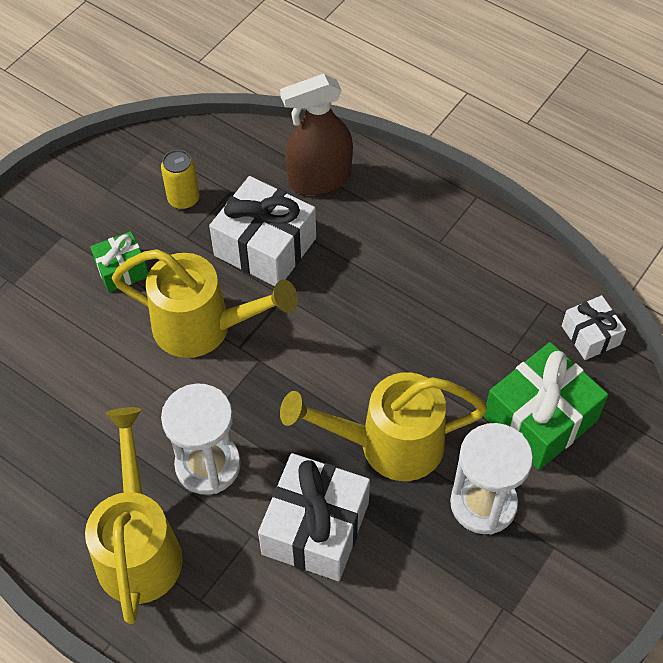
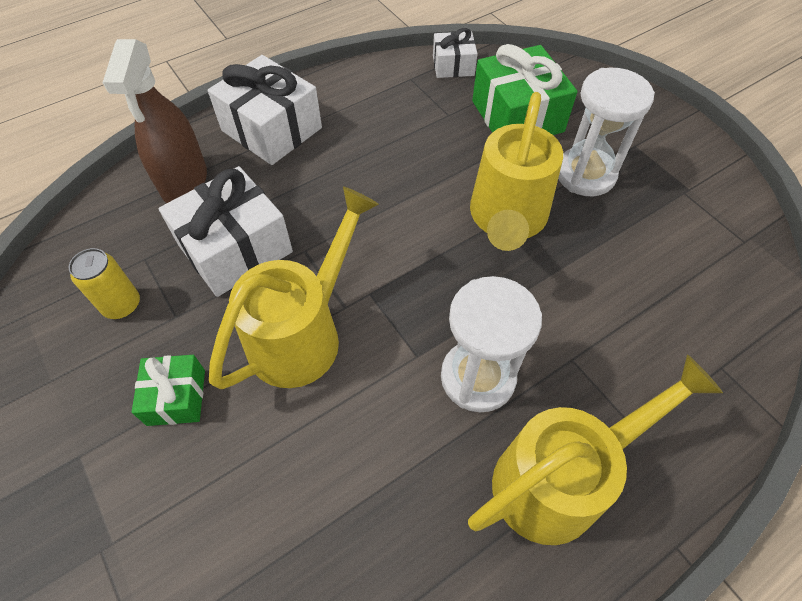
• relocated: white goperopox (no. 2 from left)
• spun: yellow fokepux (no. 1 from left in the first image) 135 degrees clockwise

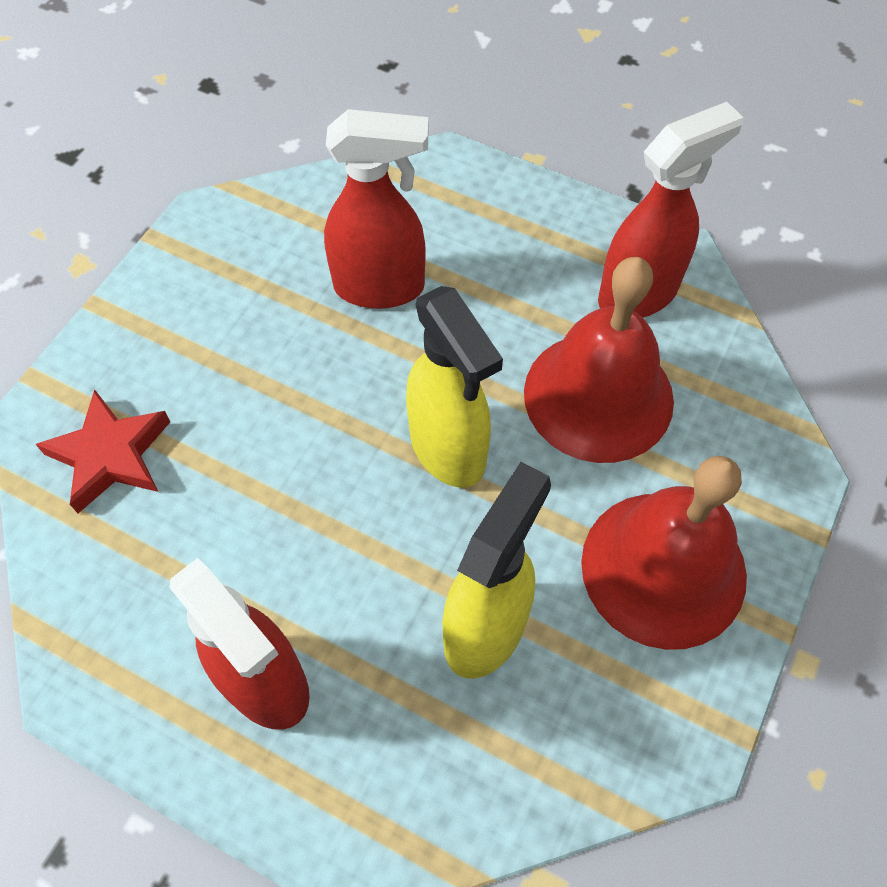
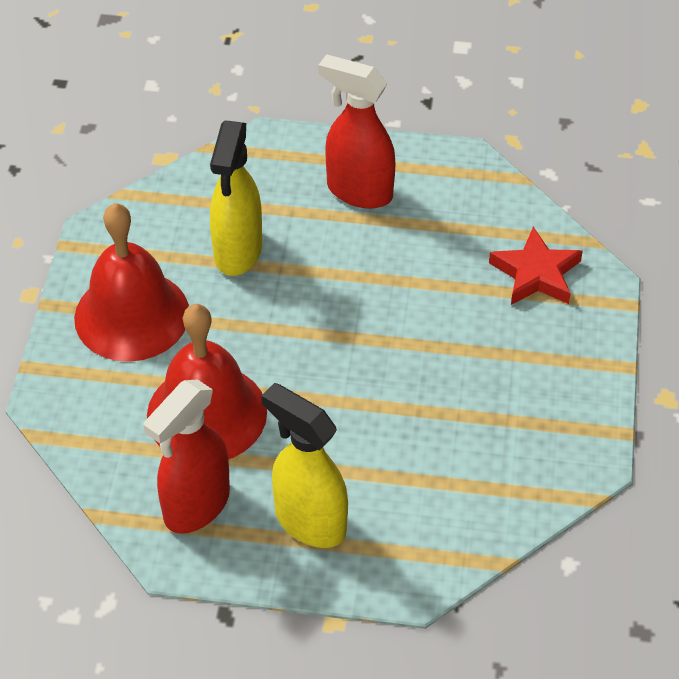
• missing: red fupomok (no. 2 from left)
• relocated: yellow fupomok (no. 1 from left in the first image) to yellow fupomok (no. 2 from left)

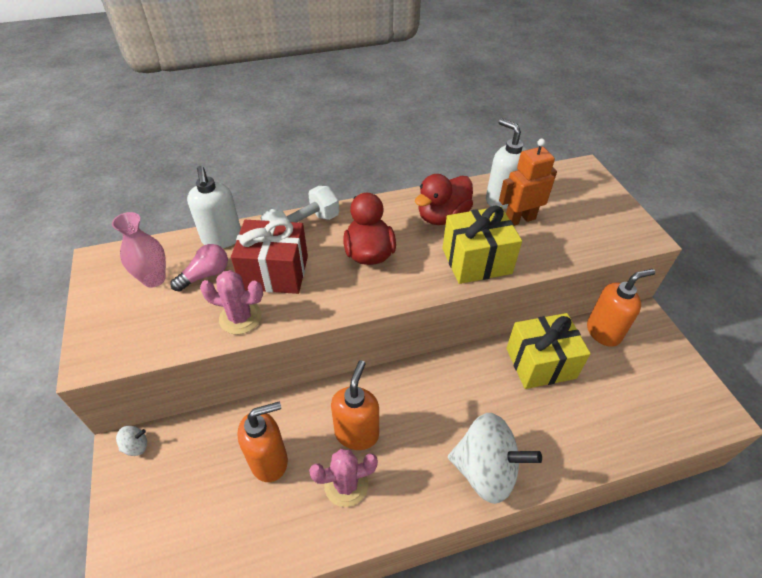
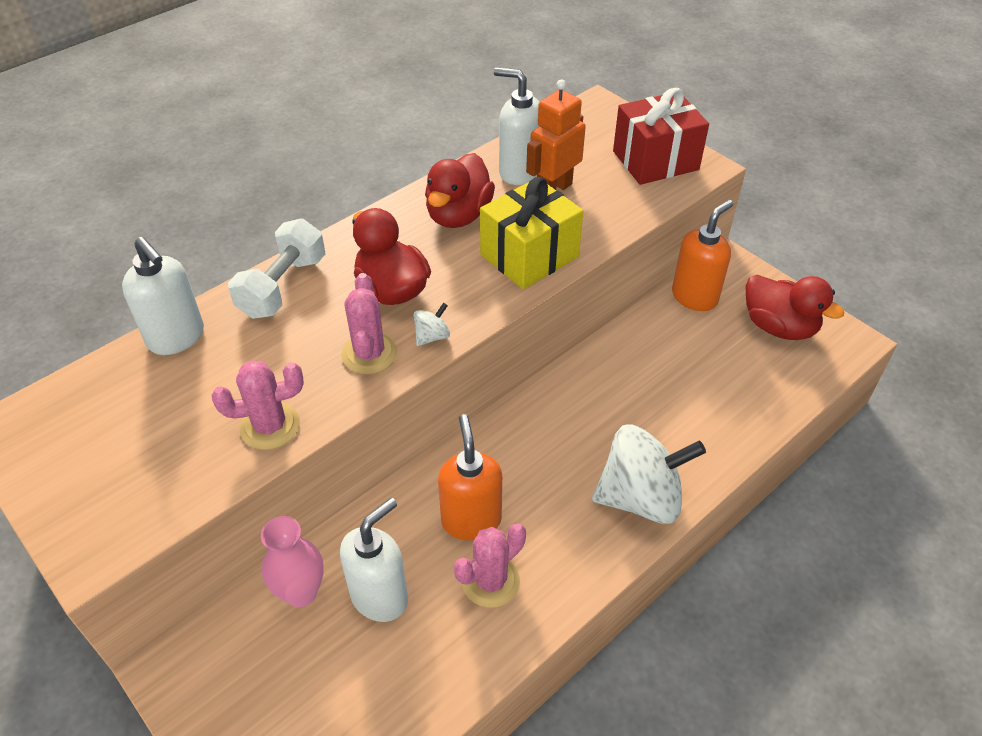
• missing: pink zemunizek
• missing: yellow goperopox (no. 2 from left)
• appeared: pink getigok (no. 2 from left)
• appeared: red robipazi (no. 3 from left)
• relocated: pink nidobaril
• relocated: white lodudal (no. 1 from left)
• relocated: red goperopox
• colour: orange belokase (no. 1 from left) to white belokase (no. 2 from left)

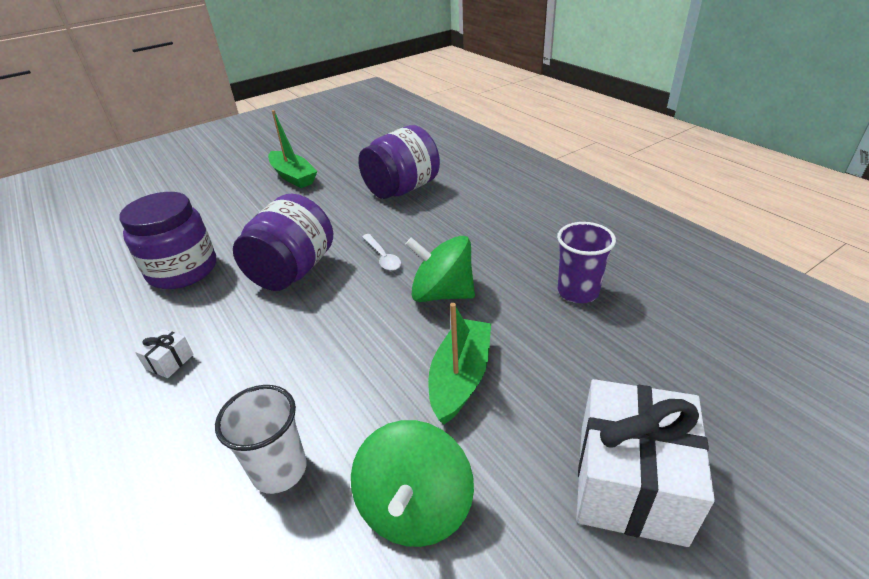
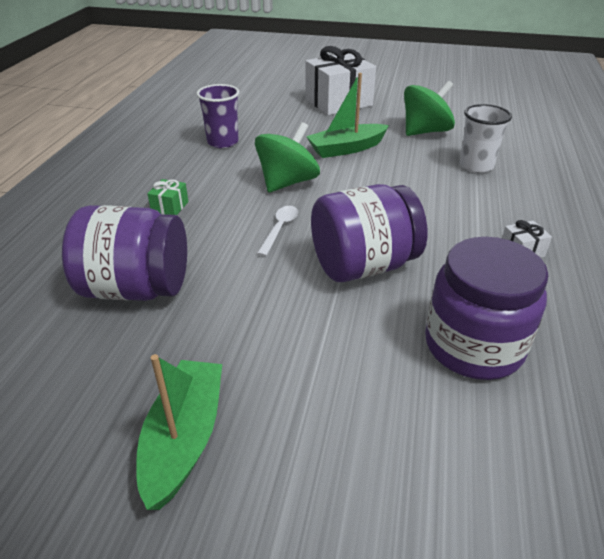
• appeared: green goperopox
• spun: green lodudal (no. 2 from left in the first image) 120 degrees counterclockwise

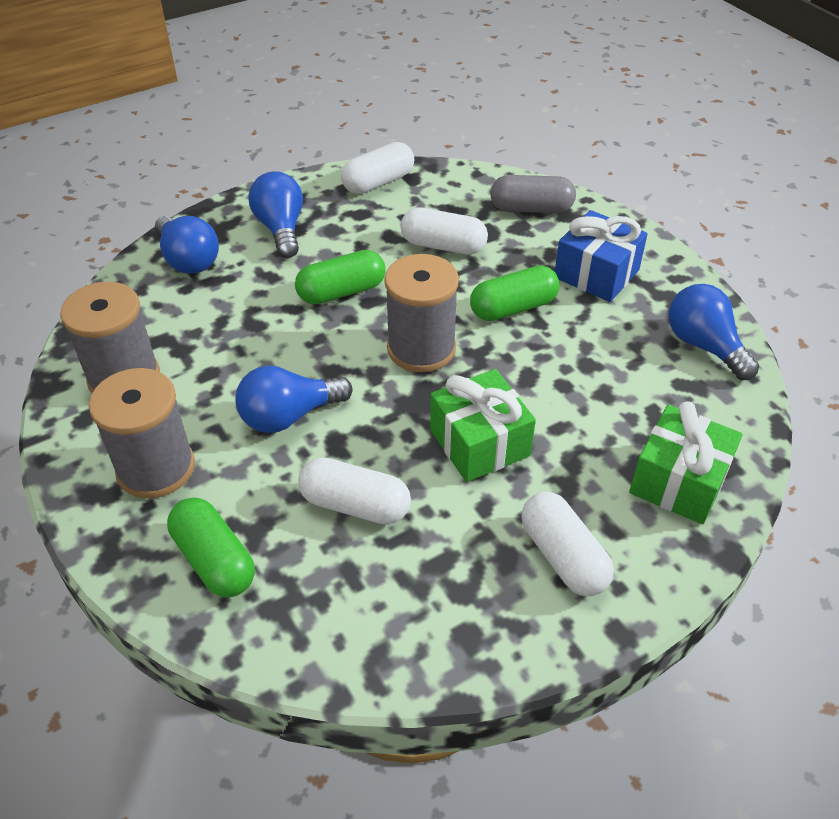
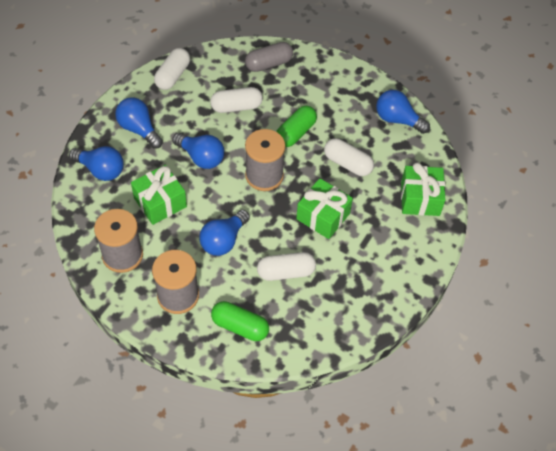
• missing: blue goperopox
• appeared: green goperopox (no. 1 from left)
• relocated: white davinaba (no. 4 from left)
• exchanged: green davinaba (no. 2 from left) to blue zemunizek (no. 3 from left)

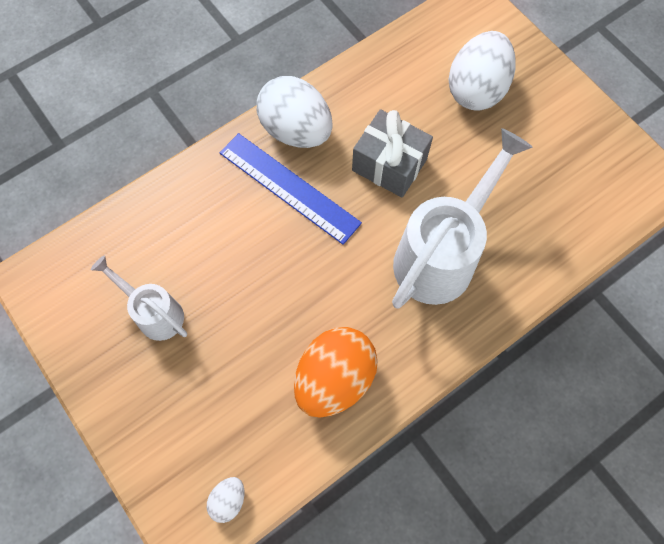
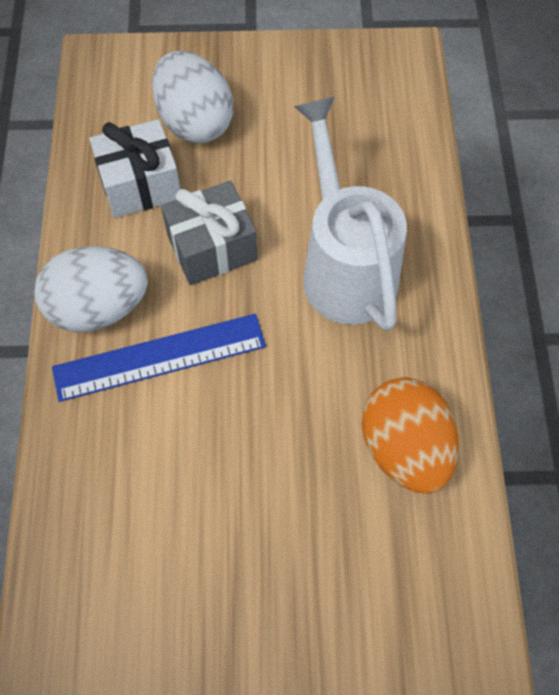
• missing: white fokepux (no. 1 from left)
• missing: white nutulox (no. 1 from left)
• appeared: white goperopox

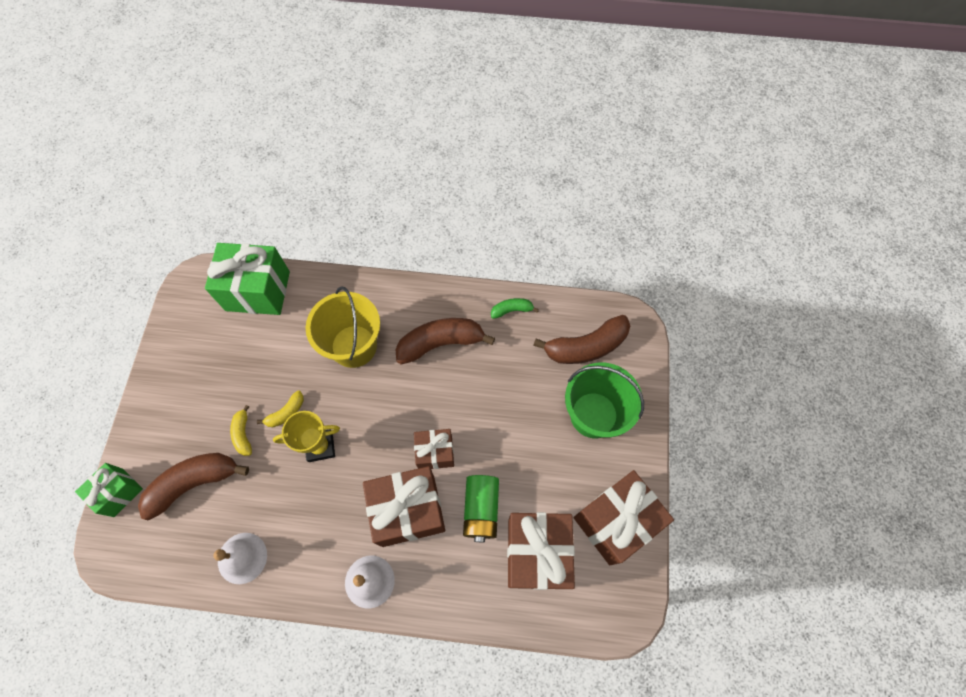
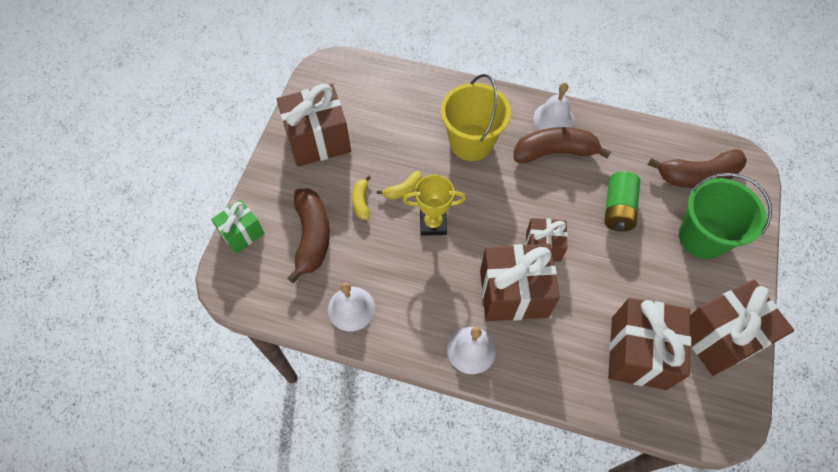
• missing: green goperopox (no. 2 from left)
• missing: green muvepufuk
• appeared: brown goperopox (no. 1 from left)
• appeared: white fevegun (no. 3 from left)
• relocated: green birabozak
• spun: brown muvepufuk (no. 1 from left) 105 degrees clockwise

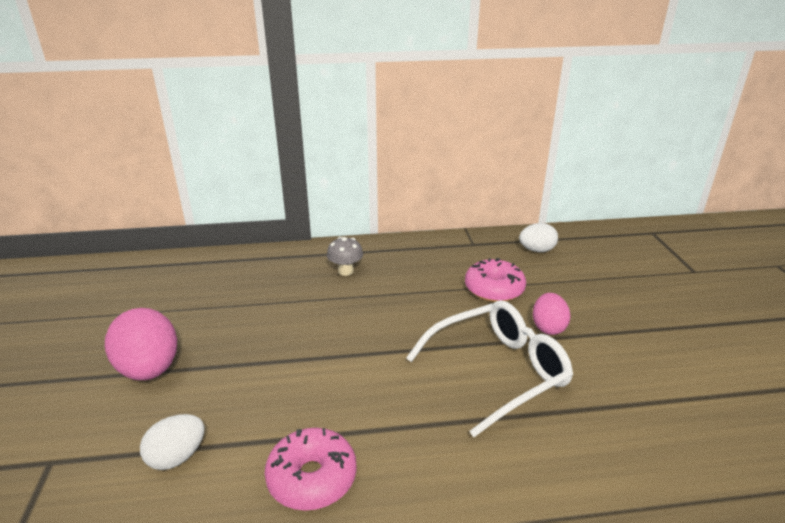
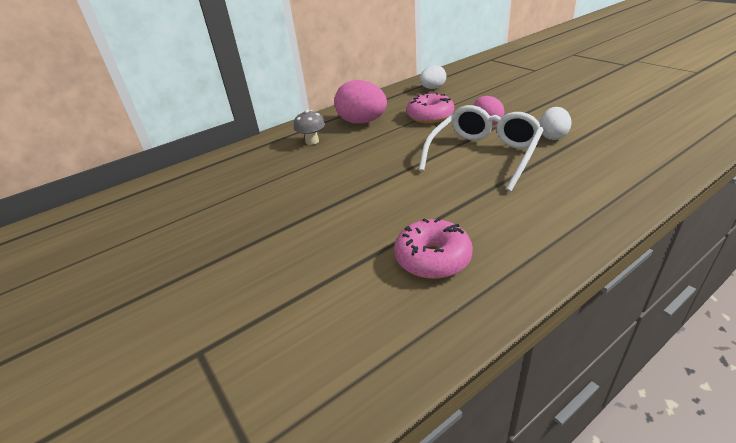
• relocated: pink nutulox (no. 1 from left)
• relocated: white nutulox (no. 1 from left in the first image) to white nutulox (no. 2 from left)

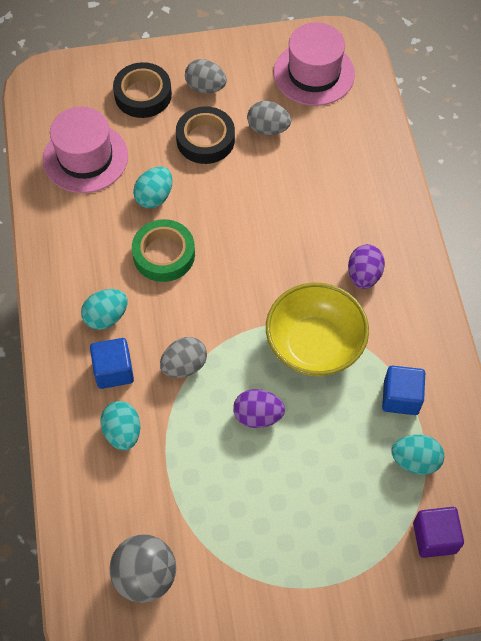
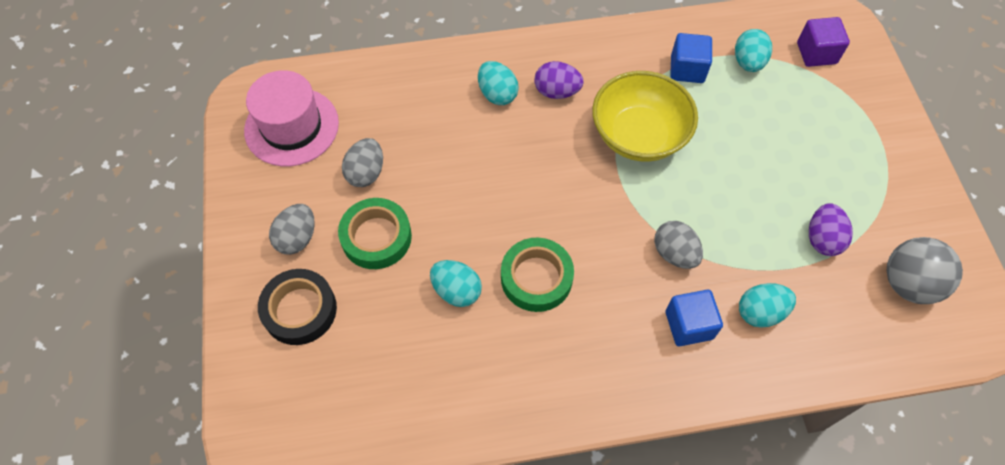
• missing: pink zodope (no. 1 from left)
• relocated: turquoise nutulox (no. 1 from left in the first image) to turquoise nutulox (no. 2 from left)
• relocated: purple nutulox (no. 1 from left in the first image) to purple nutulox (no. 2 from left)
• colour: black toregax (no. 2 from left) to green toregax (no. 1 from left)

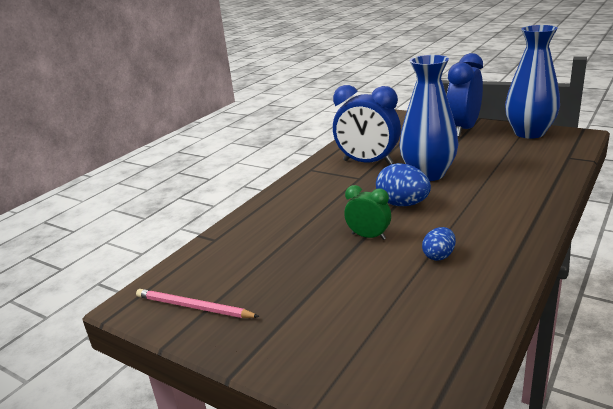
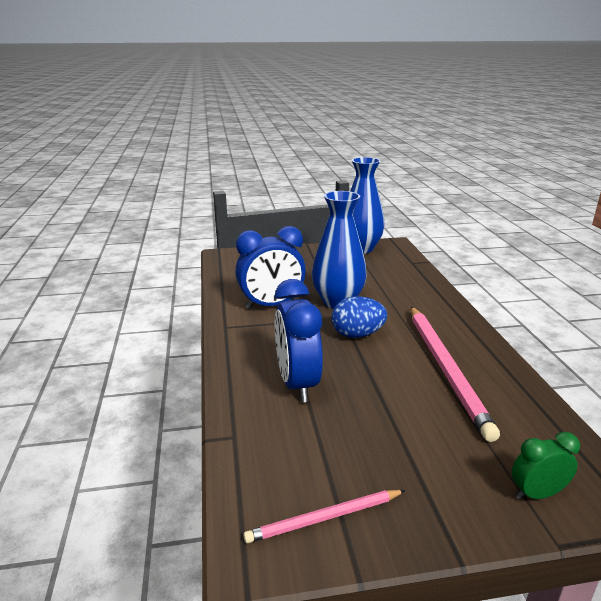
• relocated: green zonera
• relocated: blue zonera (no. 2 from left)
• exchanged: blue nutulox (no. 2 from left) to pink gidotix (no. 2 from left)

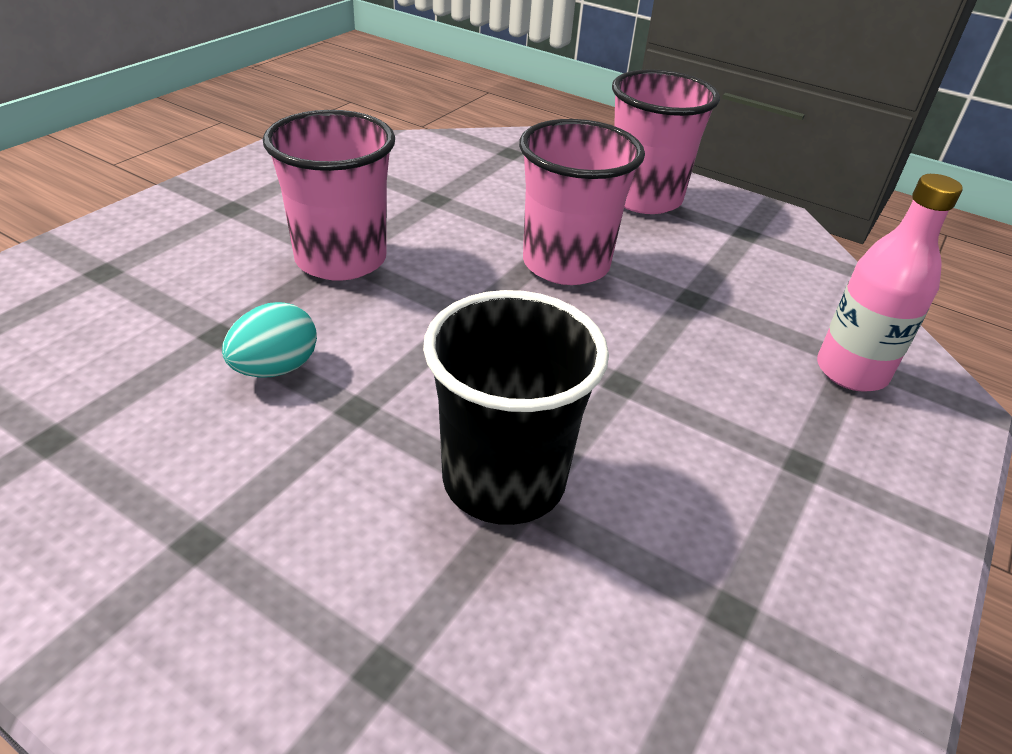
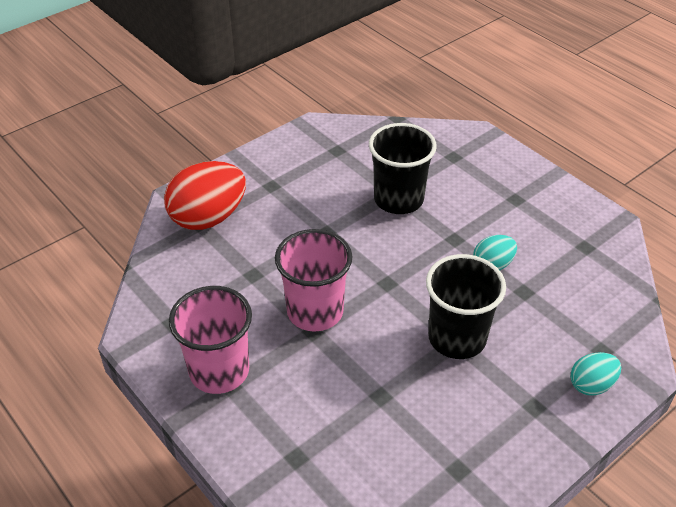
• appeared: turquoise nutulox (no. 2 from left)
• exchanged: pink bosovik to red nutulox
• colour: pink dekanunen (no. 1 from left) to black dekanunen (no. 2 from left)

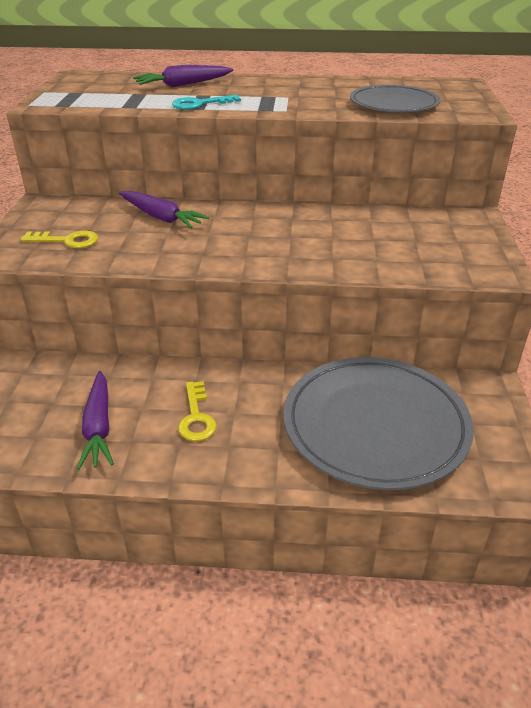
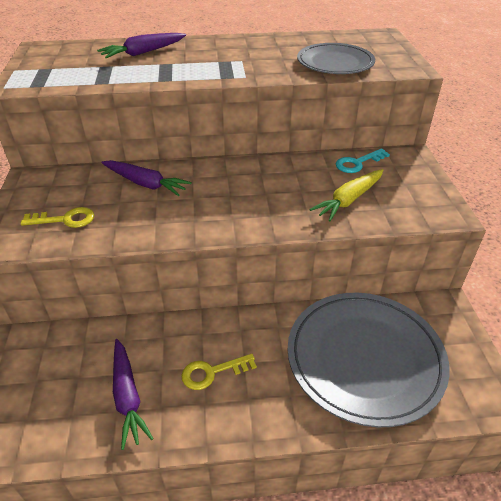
• appeared: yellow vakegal
• relocated: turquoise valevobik
• spun: yellow valevobik (no. 2 from left) 90 degrees clockwise

